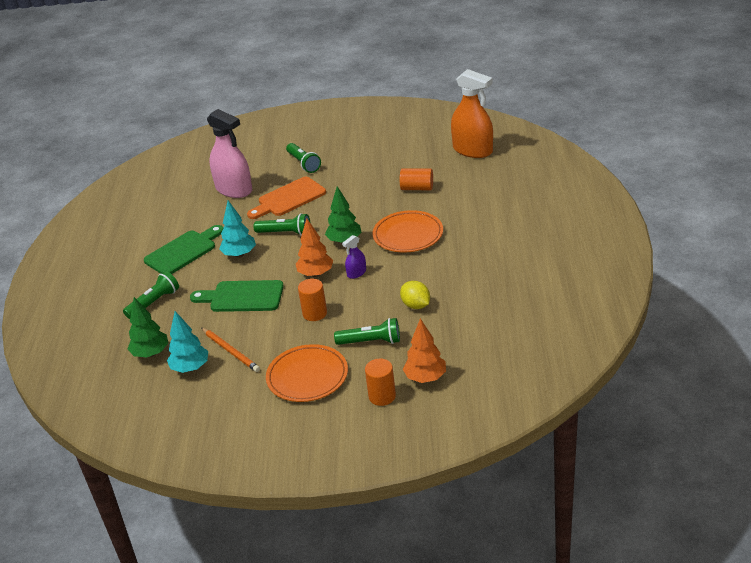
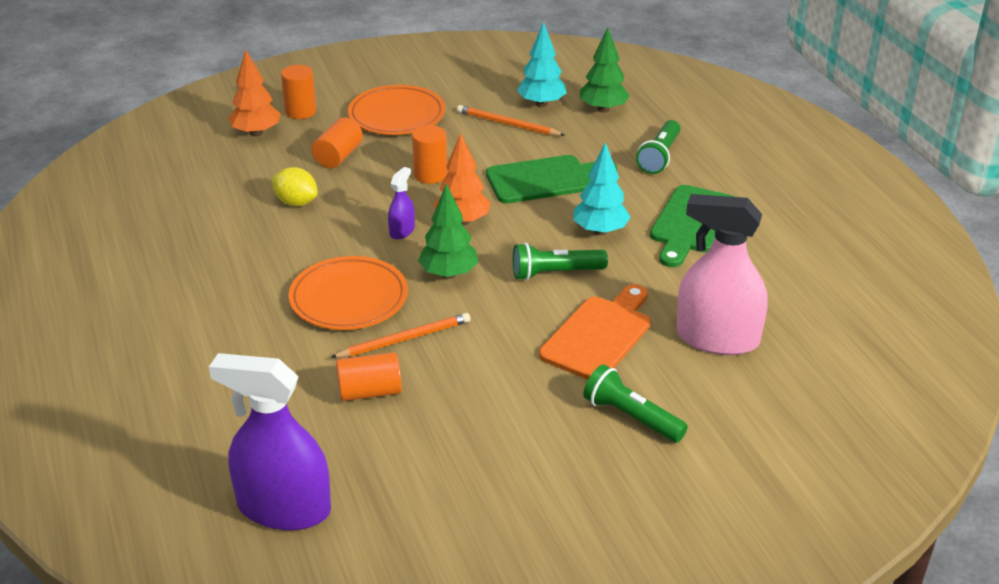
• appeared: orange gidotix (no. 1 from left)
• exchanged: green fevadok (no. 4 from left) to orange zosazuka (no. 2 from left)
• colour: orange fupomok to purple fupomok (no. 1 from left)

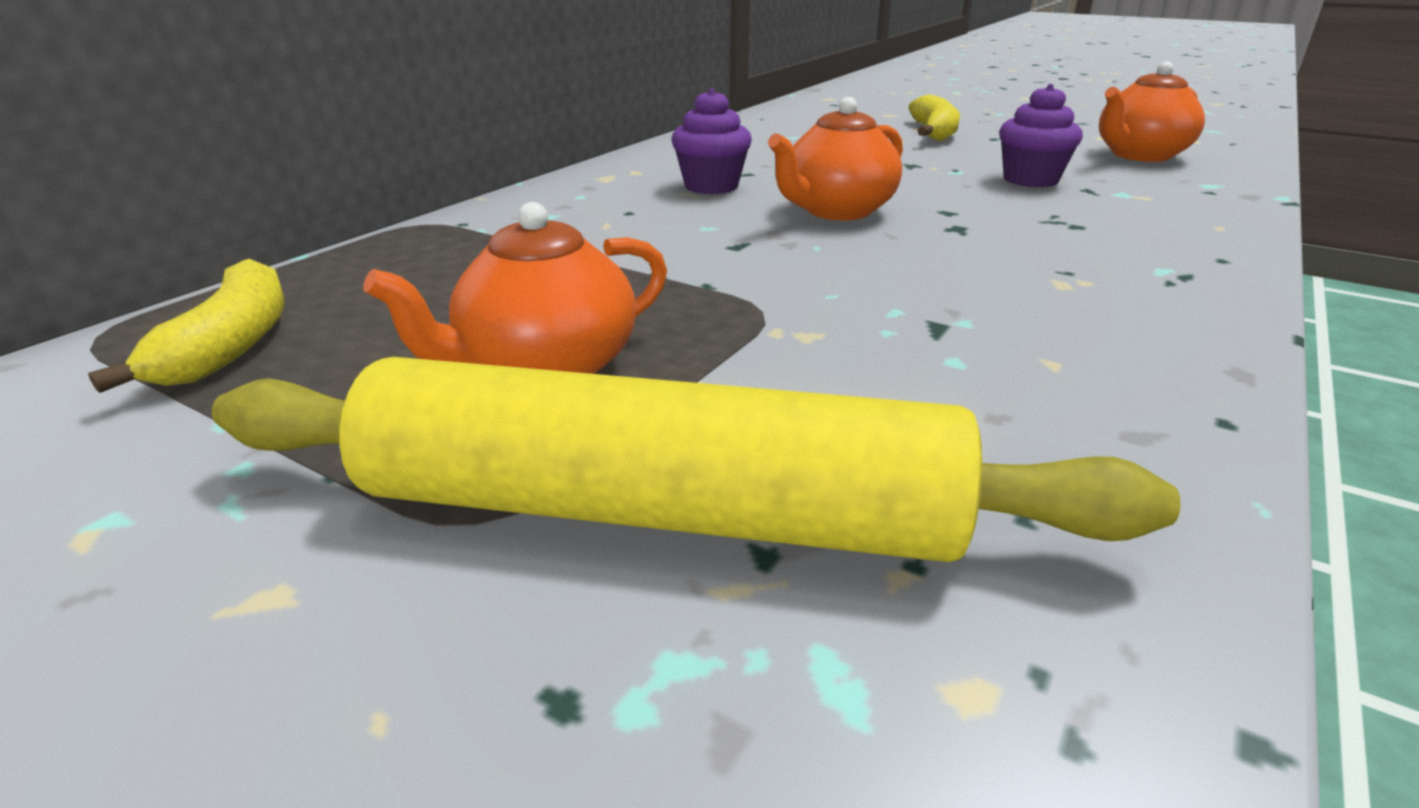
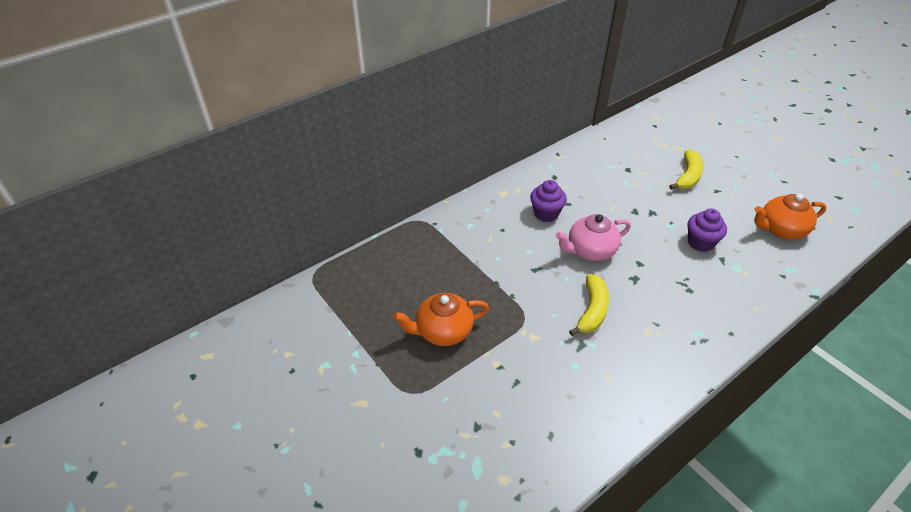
• missing: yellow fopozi
• relocated: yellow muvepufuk (no. 1 from left)
• colour: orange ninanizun (no. 2 from left) to pink ninanizun

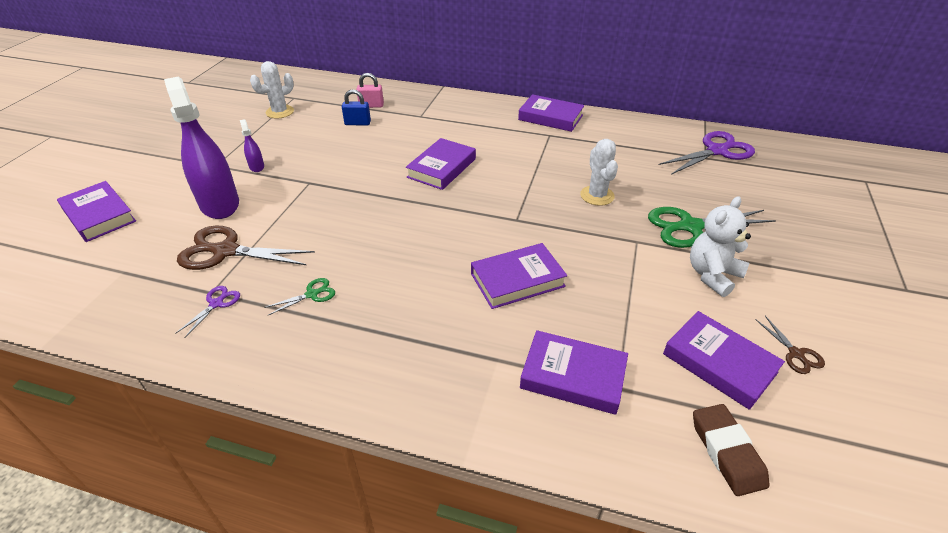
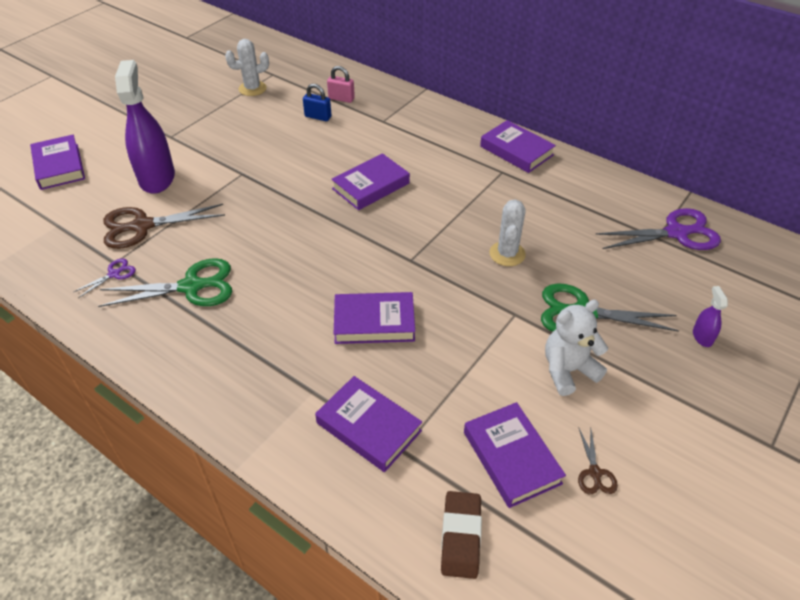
• relocated: purple fupomok (no. 2 from left)
• spun: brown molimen (no. 1 from left) 45 degrees counterclockwise
• size: green molimen (no. 1 from left) x2.09

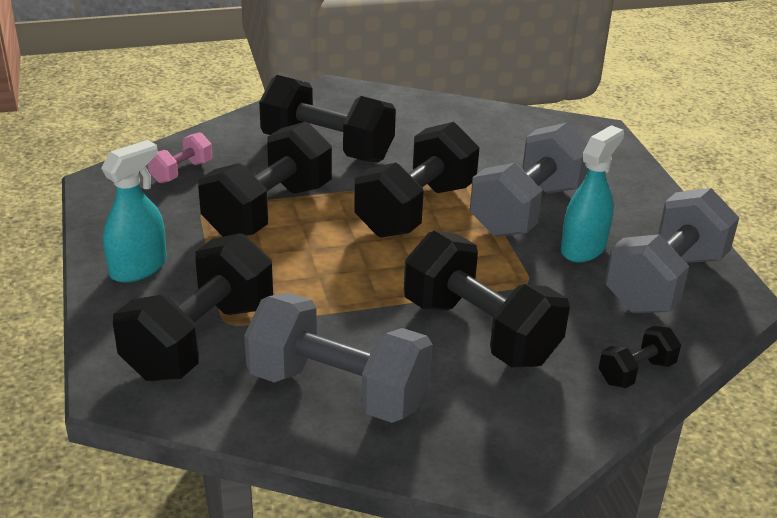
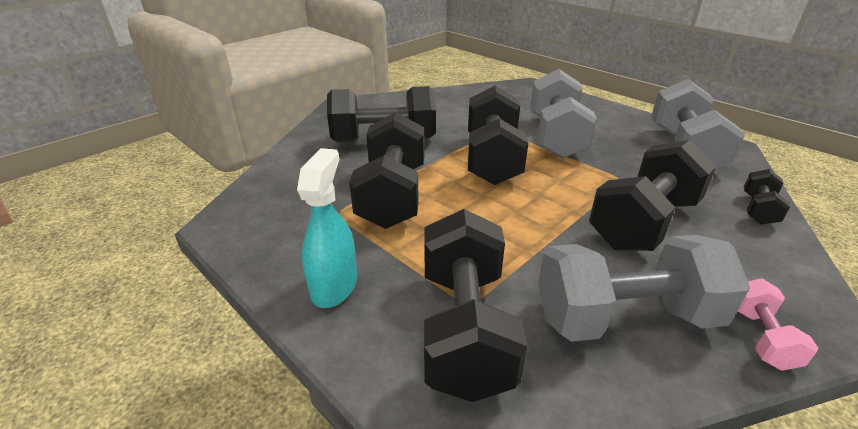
• missing: turquoise fupomok (no. 2 from left)
• relocated: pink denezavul
• spun: black denezavul (no. 5 from left) 60 degrees counterclockwise

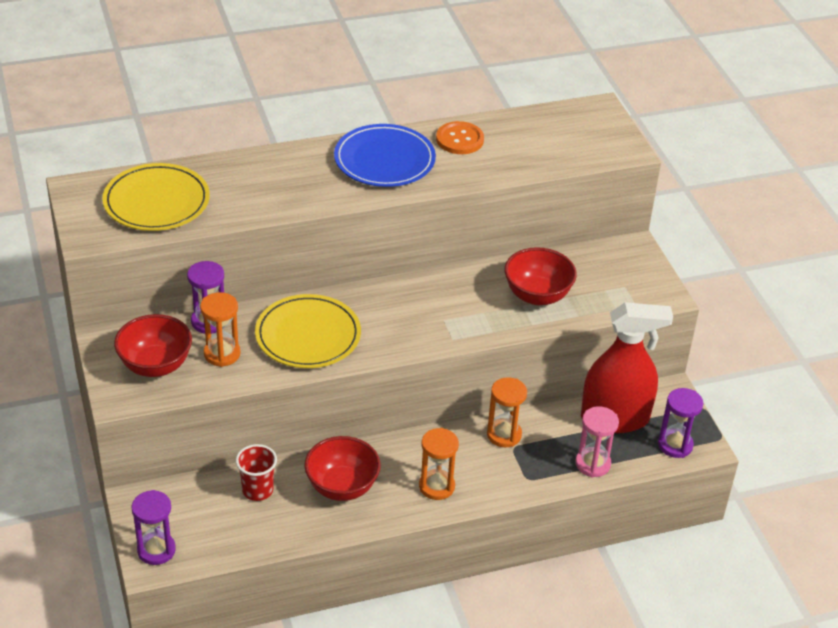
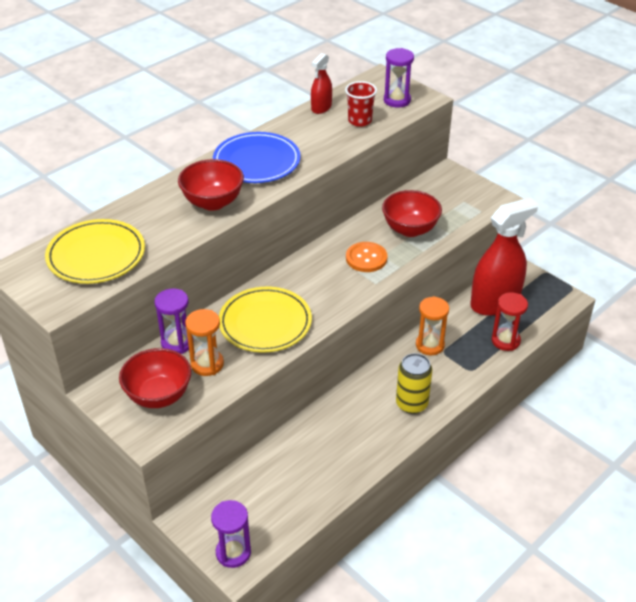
• appeared: red fupomok (no. 1 from left)
• relocated: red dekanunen
• relocated: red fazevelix (no. 2 from left)
• relocated: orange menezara
• relocated: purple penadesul (no. 3 from left)
• exchanged: orange penadesul (no. 2 from left) to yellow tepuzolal
• colour: pink penadesul to red penadesul

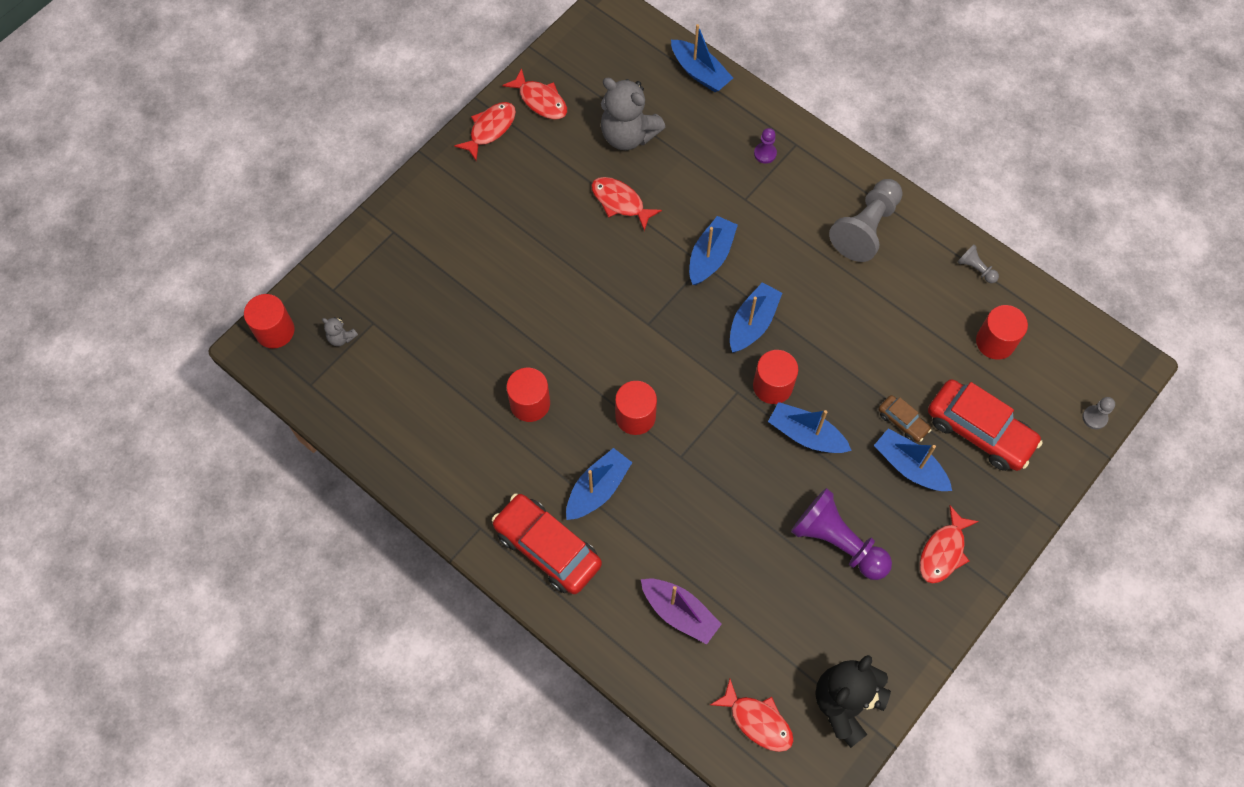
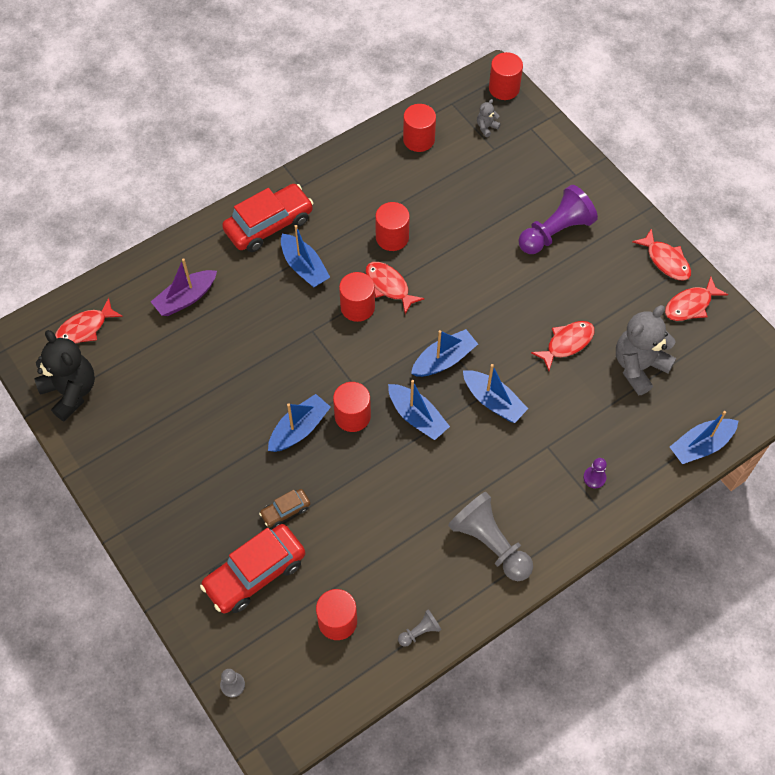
• appeared: red zosazuka (no. 5 from left)
• relocated: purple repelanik (no. 2 from left in the first image) to purple repelanik (no. 1 from left)
• relocated: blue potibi (no. 6 from left in the first image) to blue potibi (no. 4 from left)
• relocated: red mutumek (no. 5 from left in the first image) to red mutumek (no. 2 from left)

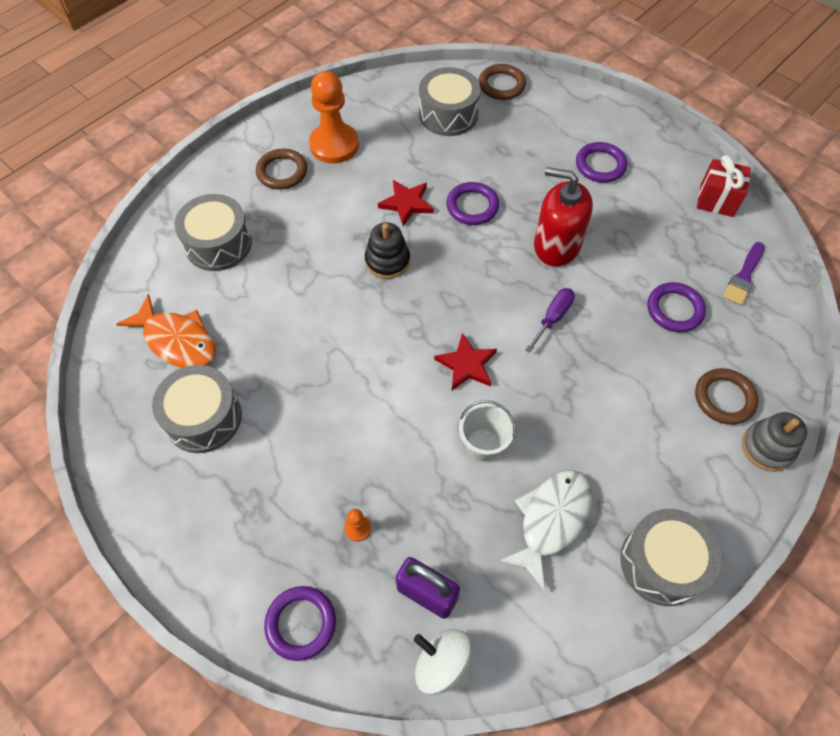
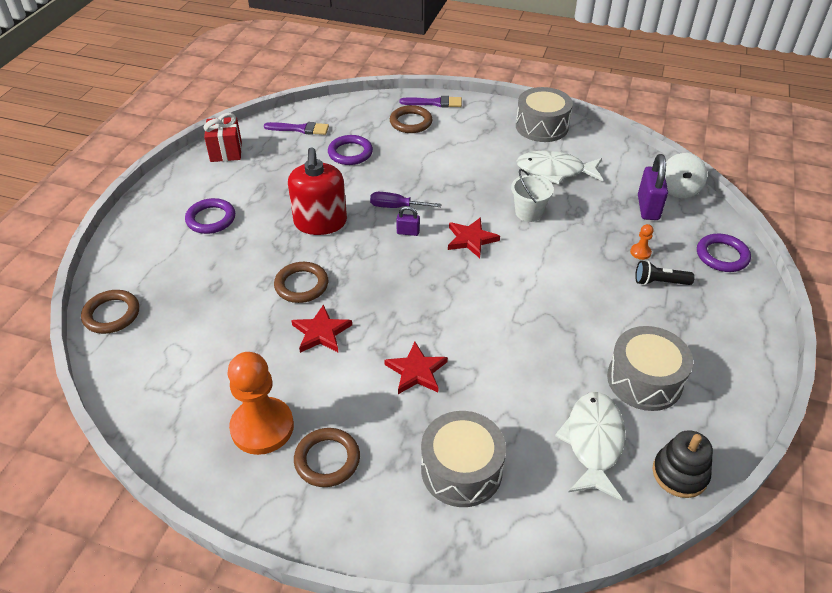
• missing: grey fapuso (no. 3 from left)
• appeared: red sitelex (no. 2 from left)
• appeared: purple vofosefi (no. 1 from left)
• appeared: black fevadok
• relocated: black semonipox
• exchanged: grey semonipox to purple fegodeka (no. 2 from left)
• colour: orange mutumek to white mutumek (no. 2 from left)
• colour: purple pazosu (no. 2 from left) to brown pazosu (no. 2 from left)

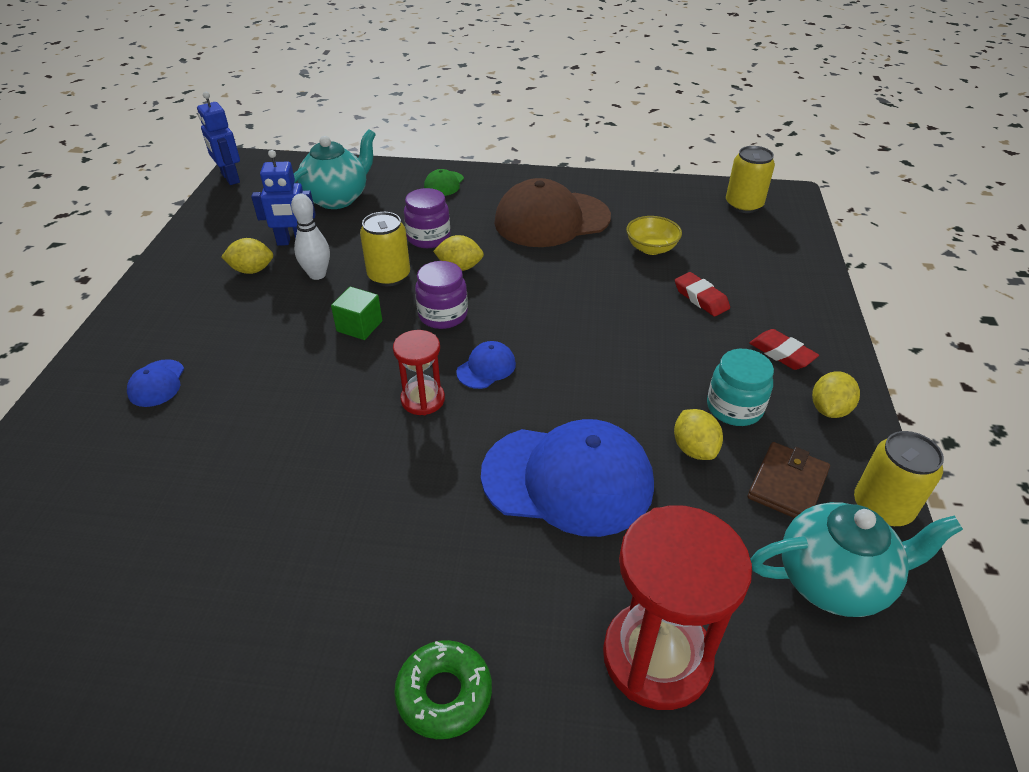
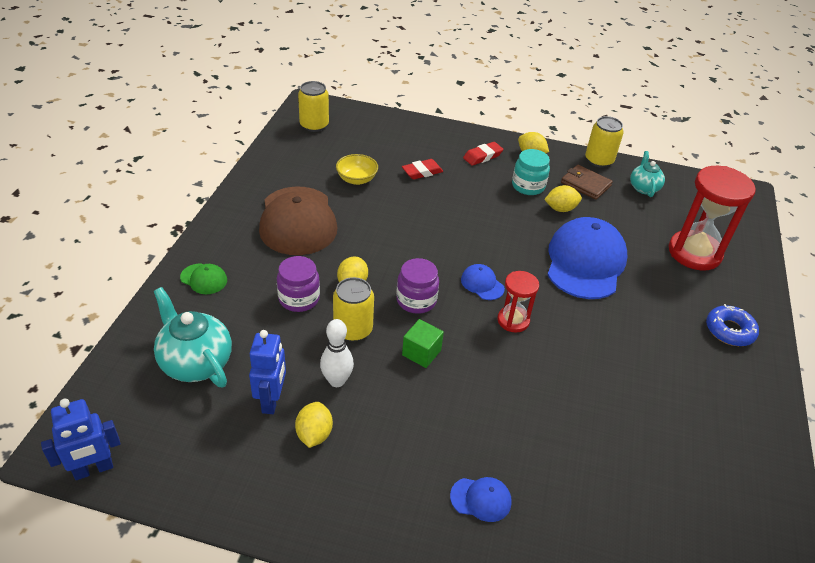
• colour: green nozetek to blue nozetek
• size: turquoise ninanizun (no. 2 from left) x0.61

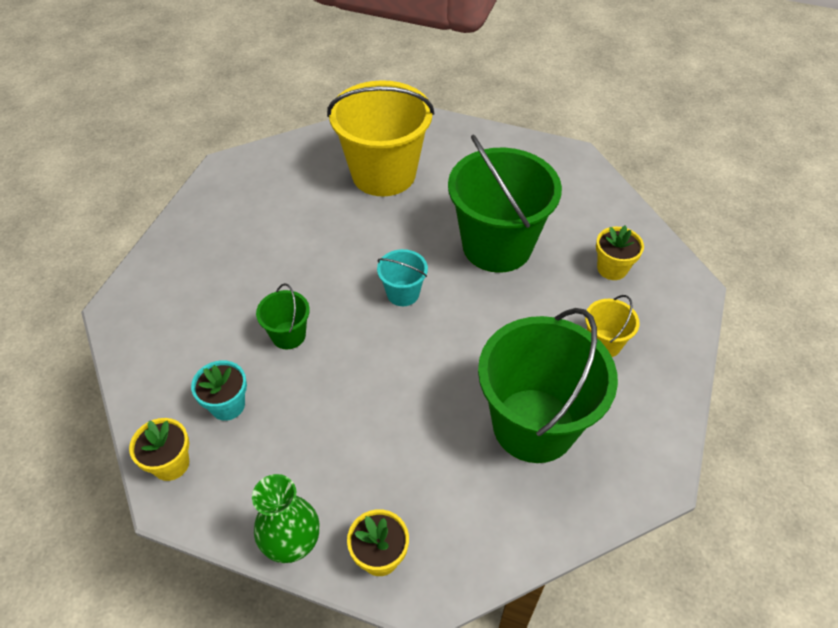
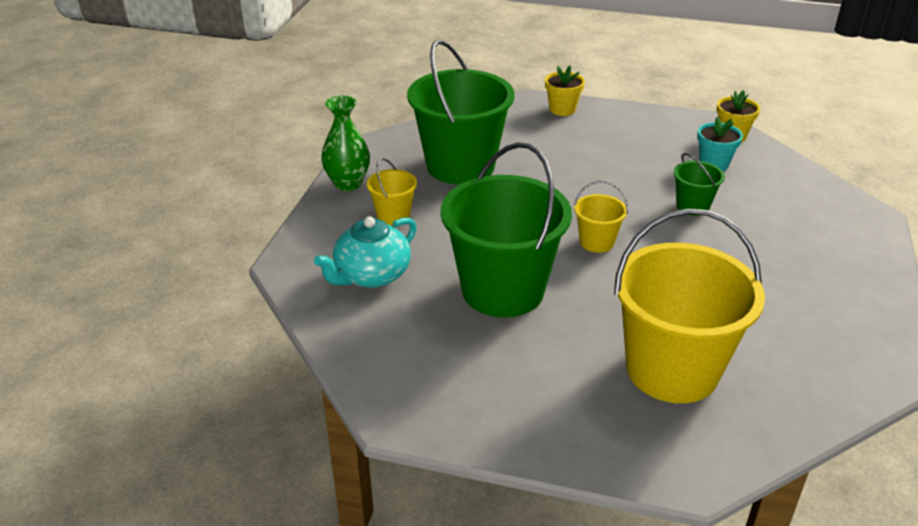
• relocated: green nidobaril
• exchanged: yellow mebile (no. 3 from left) to turquoise ninanizun
• colour: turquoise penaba to yellow penaba (no. 2 from left)

